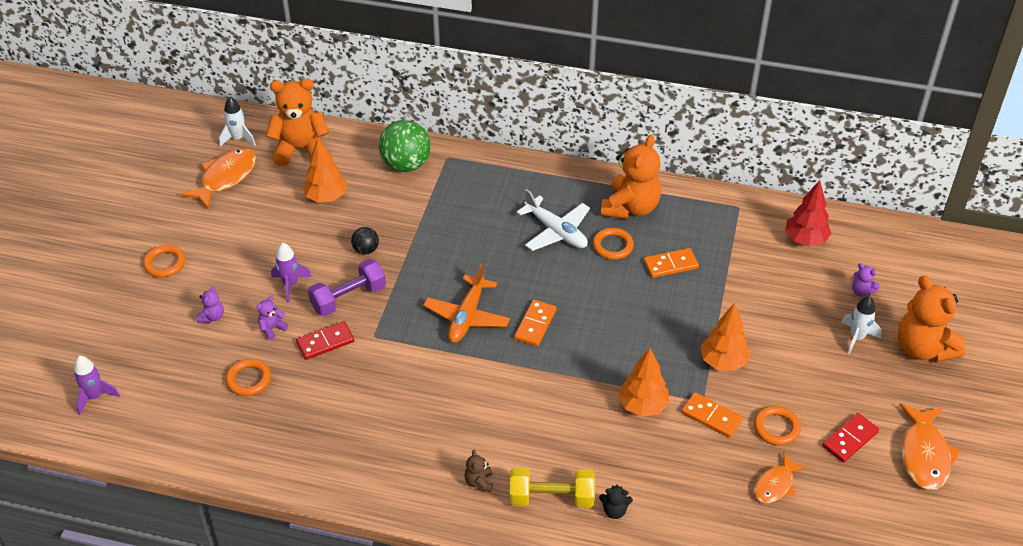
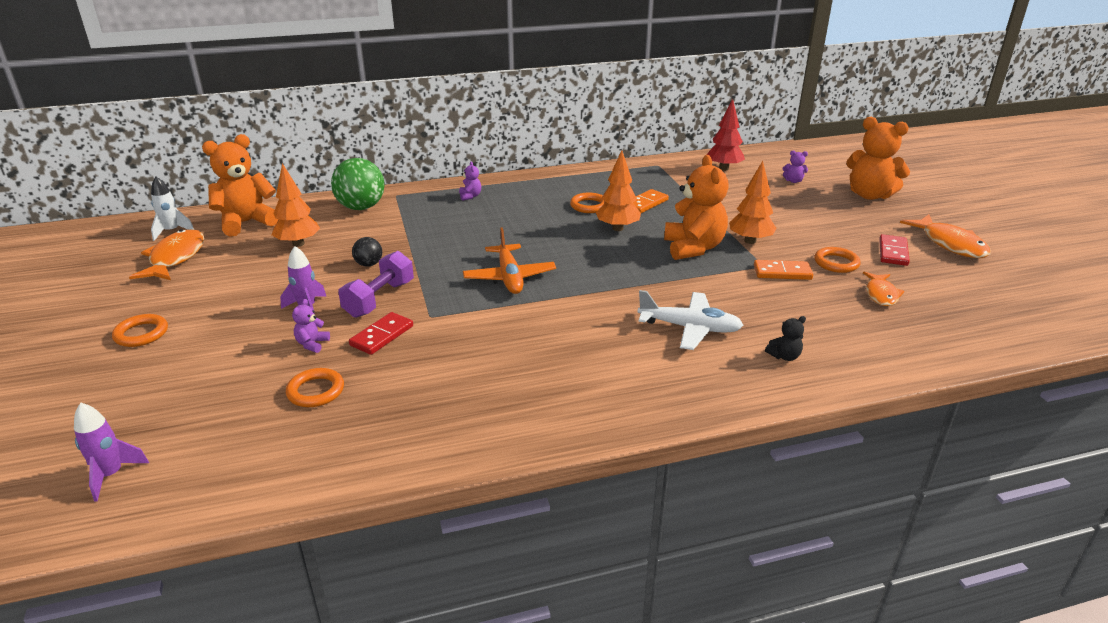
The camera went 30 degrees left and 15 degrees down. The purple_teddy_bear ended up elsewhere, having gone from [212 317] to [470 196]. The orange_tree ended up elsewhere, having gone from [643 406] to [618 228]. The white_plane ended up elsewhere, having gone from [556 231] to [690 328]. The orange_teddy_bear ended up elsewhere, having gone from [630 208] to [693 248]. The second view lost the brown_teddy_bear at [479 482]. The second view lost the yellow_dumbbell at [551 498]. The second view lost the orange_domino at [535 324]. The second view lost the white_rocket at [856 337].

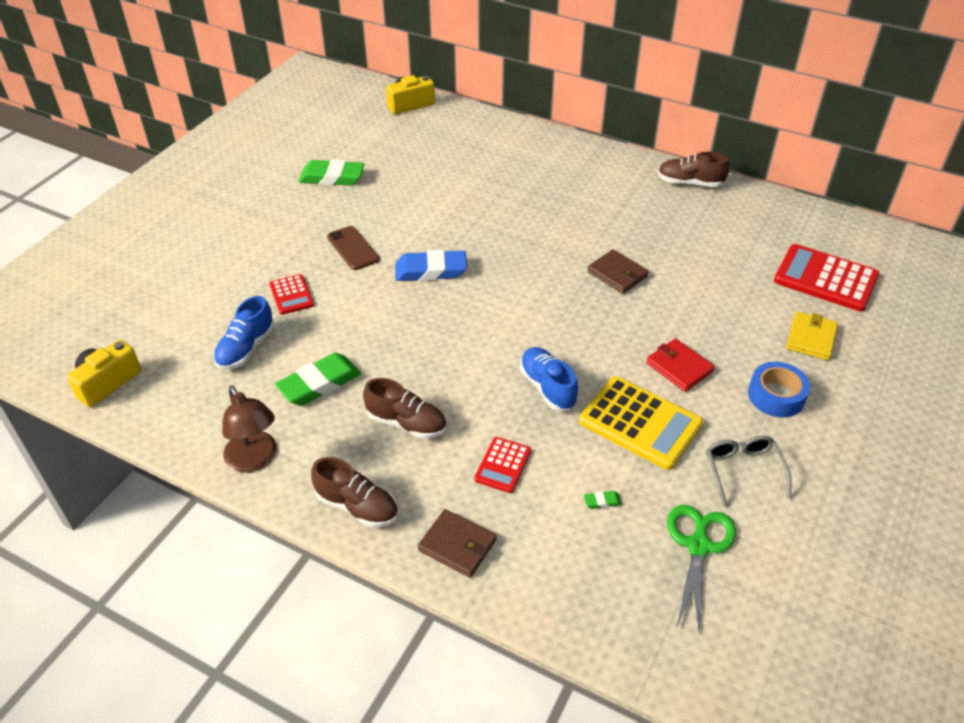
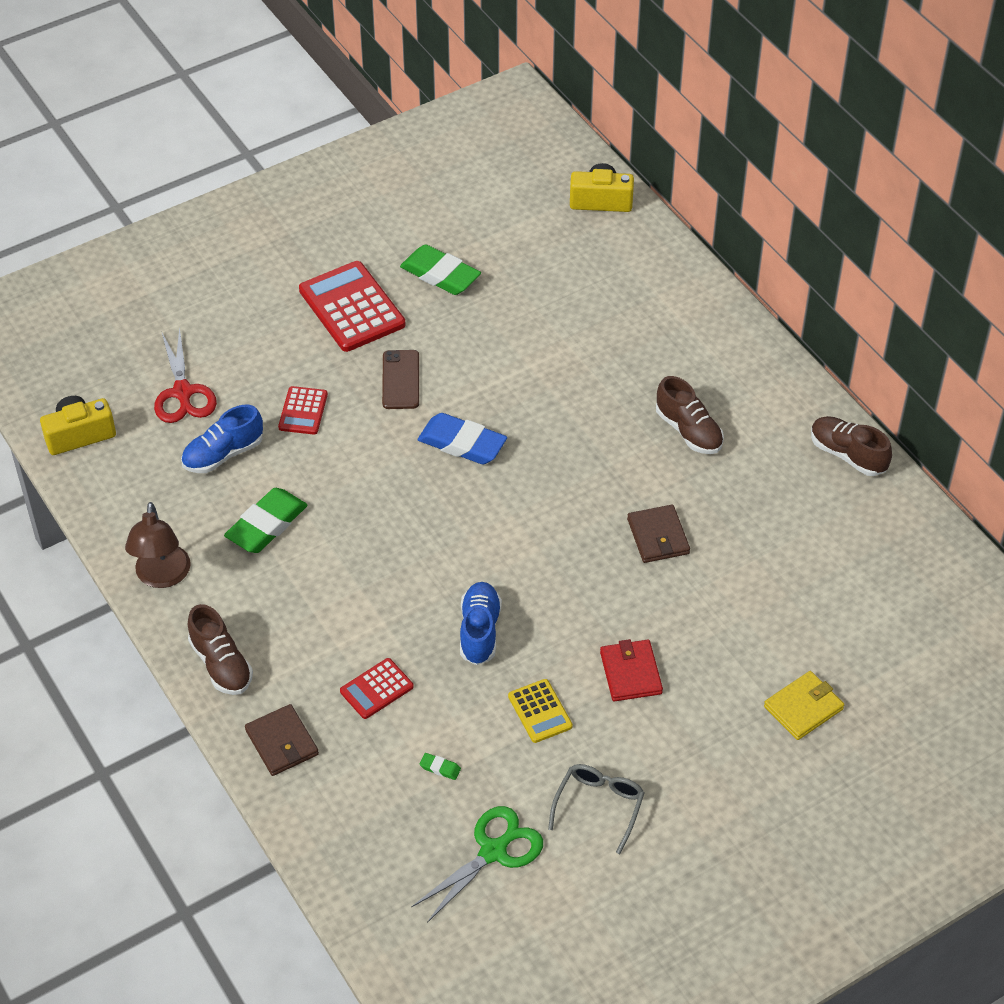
The camera went 30 degrees right and 5 degrees up. The second view gained the red_scissors at [182 392]. The green_eraser at [319 384] ended up facing another way, 45 degrees counterclockwise from before. The red_calculator ended up elsewhere, having gone from [825 278] to [352 307]. The size of the yellow_calculator at [640 423] changed by a factor of 0.54. The brown_shoe ended up elsewhere, having gone from [406 423] to [688 431]. The second view lost the blue_tape at [776 396].

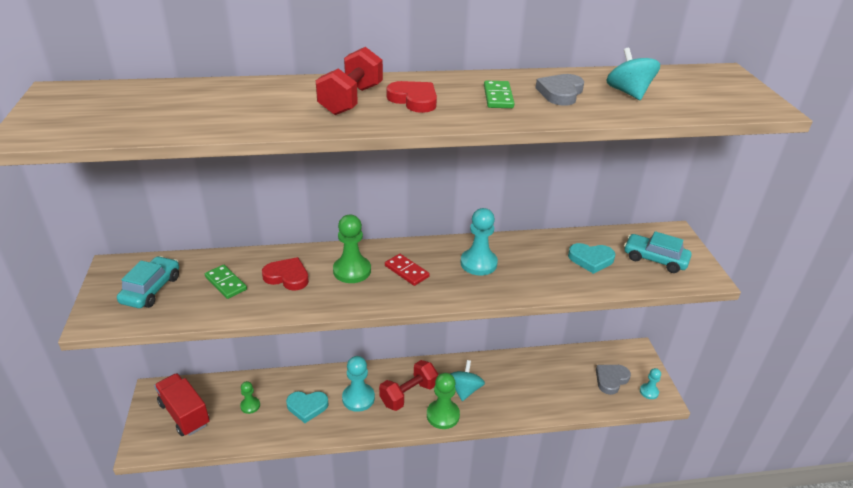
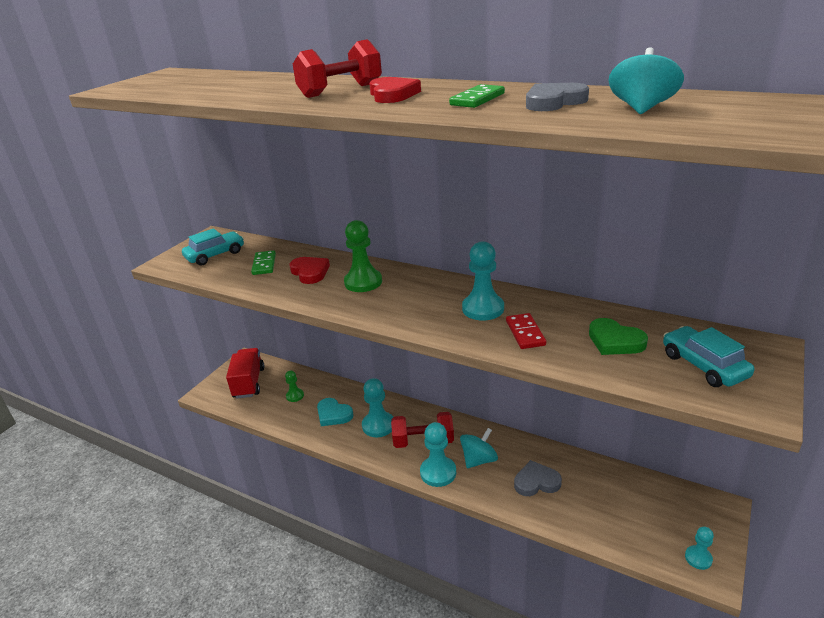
The camera went 40 degrees right and 5 degrees down. What was the green_pawn at [443 415] turned into the turquoise_pawn at [438 472]. The red_domino ended up elsewhere, having gone from [407 271] to [525 333]. The grey_heart ended up elsewhere, having gone from [611 379] to [536 482]. What was the turquoise_heart at [591 259] turned into the green_heart at [615 341].

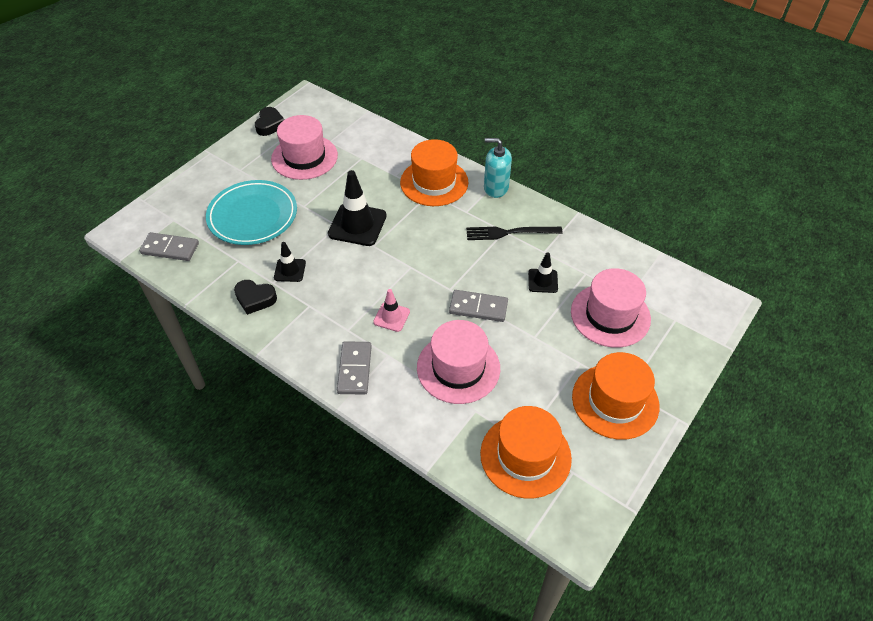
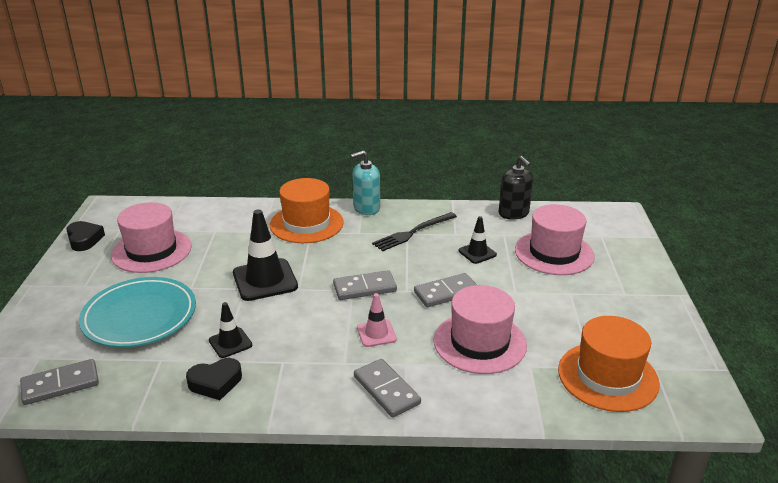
The camera went 35 degrees left and 20 degrees down. The second view gained the grey_domino at [365 288]. The second view gained the black_soap_dispenser at [513 213]. The second view lost the orange_hat at [615 401].

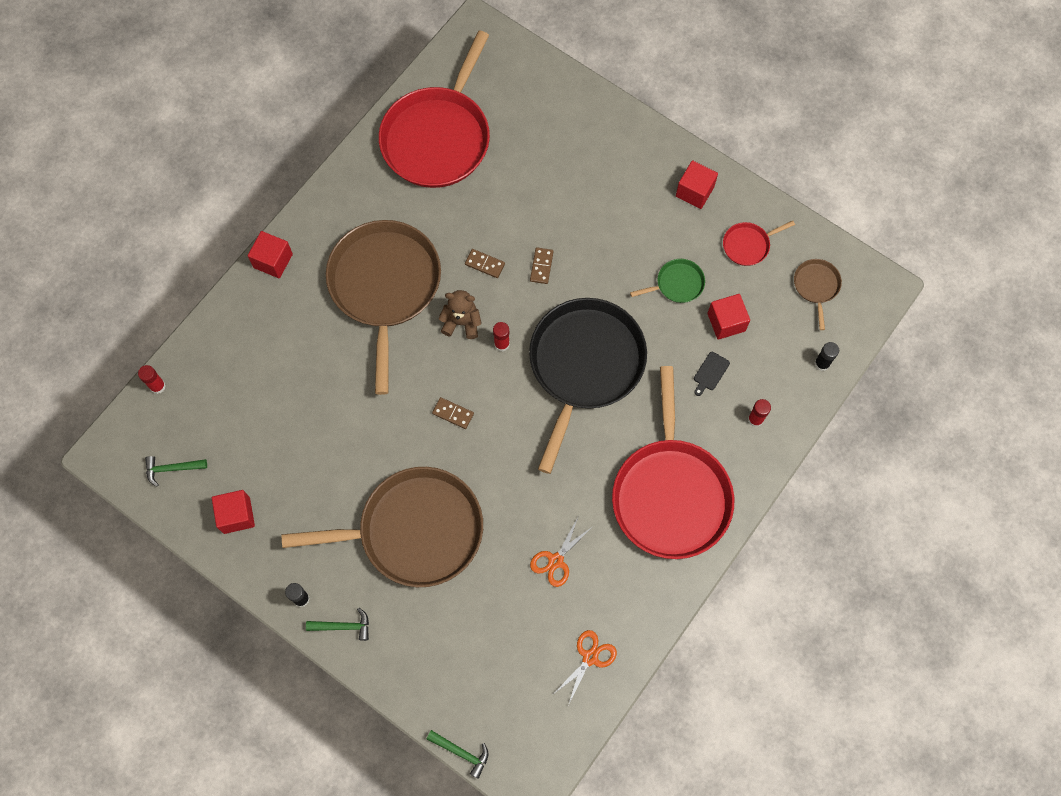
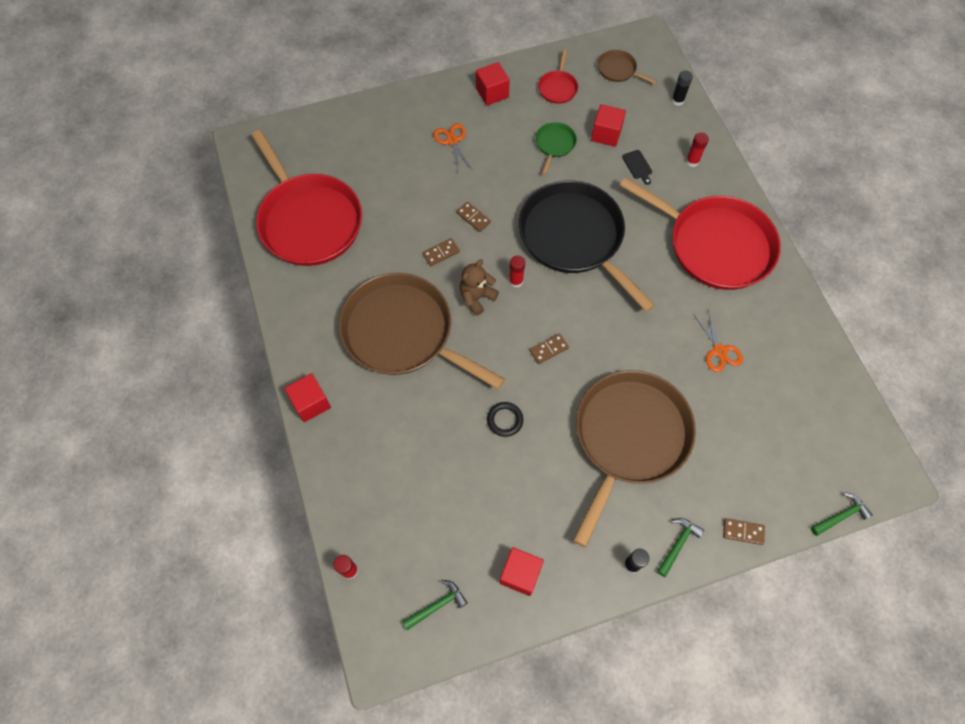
The camera went 55 degrees left and 5 degrees down. The green_hammer at [172 469] ended up facing another way, 150 degrees counterclockwise from before. The orange_scissors ended up elsewhere, having gone from [590 657] to [452 141]. The second view gained the black_ring at [505 420]. The second view gained the brown_domino at [743 531].

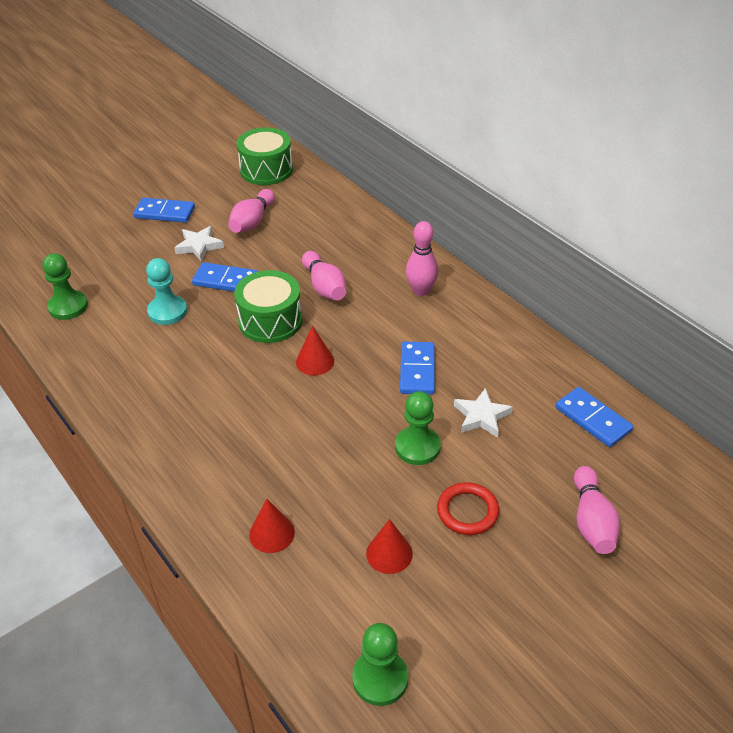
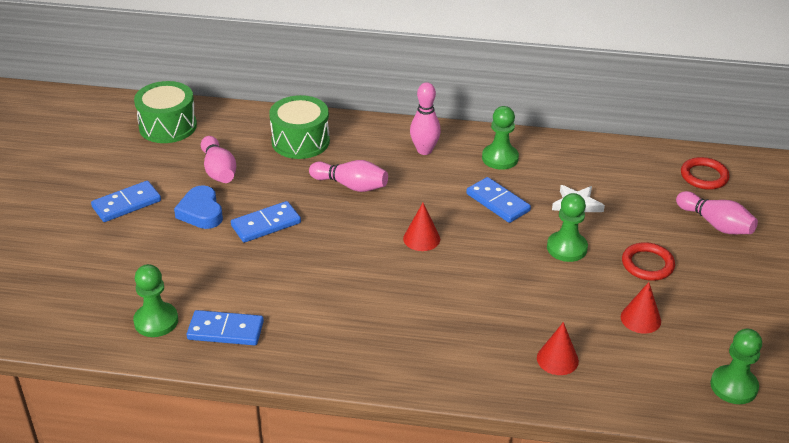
The camera went 45 degrees left and 5 degrees down. Where the white_star stood at [199 246], the blue_heart came to stand at [201 212]. The blue_domino ended up elsewhere, having gone from [593 419] to [225 331]. The green_drum ended up elsewhere, having gone from [270 321] to [300 141]. The second view gained the green_pawn at [500 158]. The second view gained the red_ring at [704 176]. The second view lost the turquoise_pawn at [167 311].

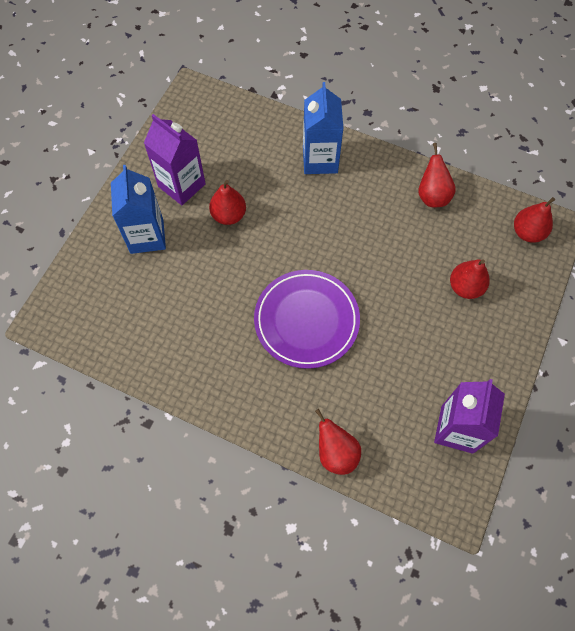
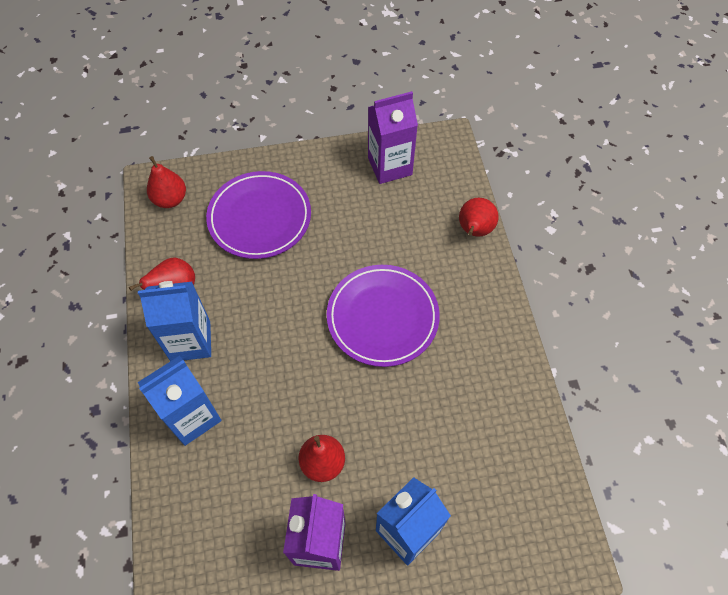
The camera went 125 degrees left and 5 degrees down. The second view gained the blue_carton at [190 341]. Where the red_pear stood at [465 287], the purple_plate came to stand at [259 218].

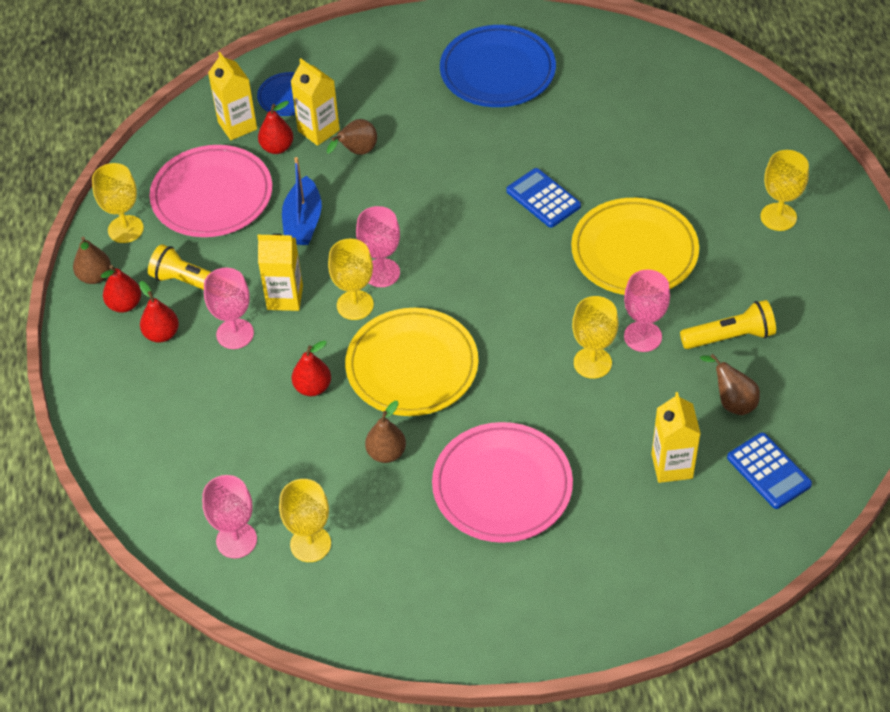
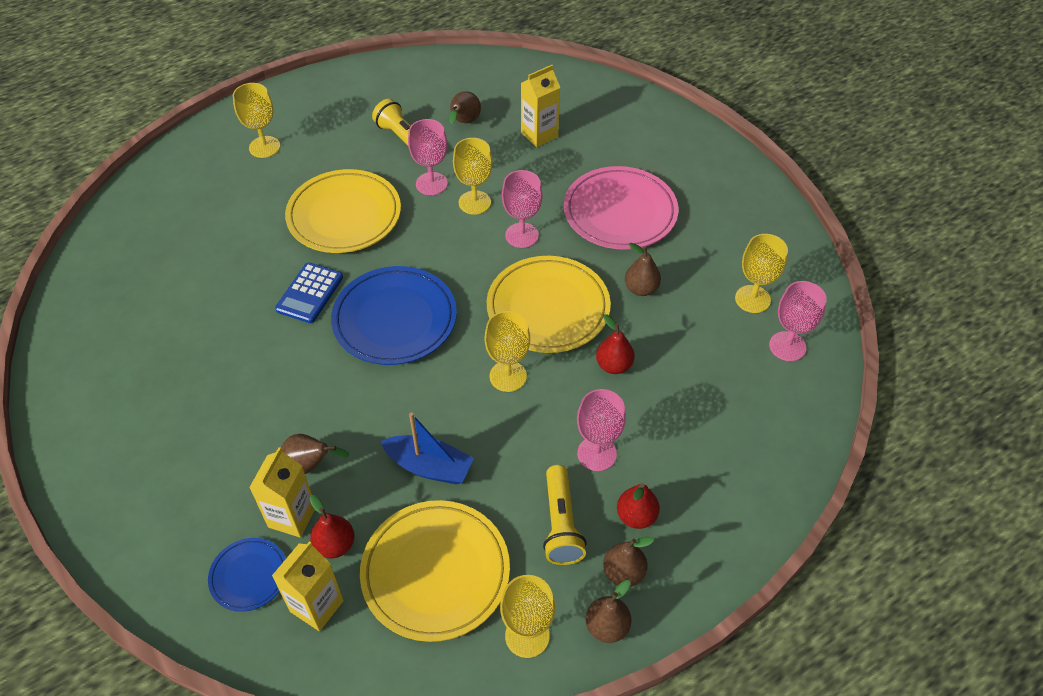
The camera went 120 degrees left and 0 degrees up. The blue_plate ended up elsewhere, having gone from [497 71] to [395 319]. What was the pink_plate at [212 196] turned into the yellow_plate at [435 572]. The blue_boat at [303 222] ended up facing another way, 45 degrees clockwise from before. The pink_goblet ended up elsewhere, having gone from [381 273] to [522 235]. What was the red_pear at [125 304] turned into the brown_pear at [623 573]. The second view lost the yellow_carton at [285 297]. The second view lost the blue_calculator at [769 471].

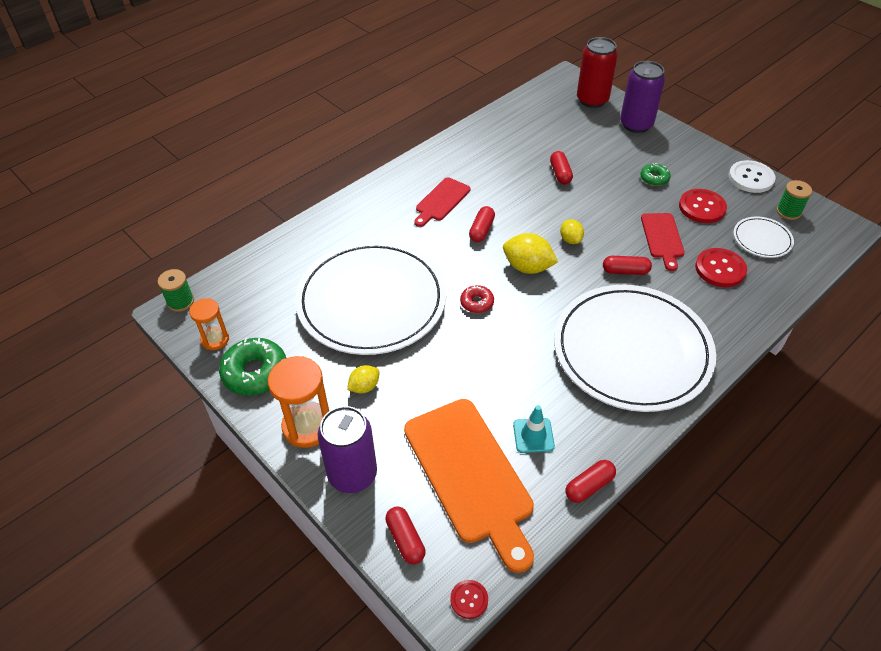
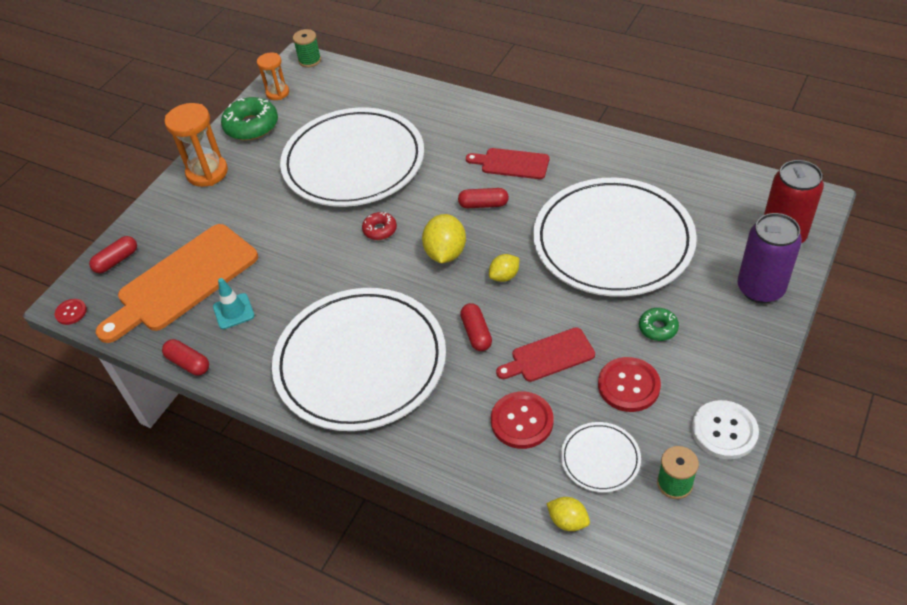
The camera went 75 degrees right and 0 degrees up. Where the red_capsule stood at [560 173], the white_plate came to stand at [613 241]. The yellow_lemon ended up elsewhere, having gone from [364 387] to [568 521]. The second view lost the purple_can at [352 474].

